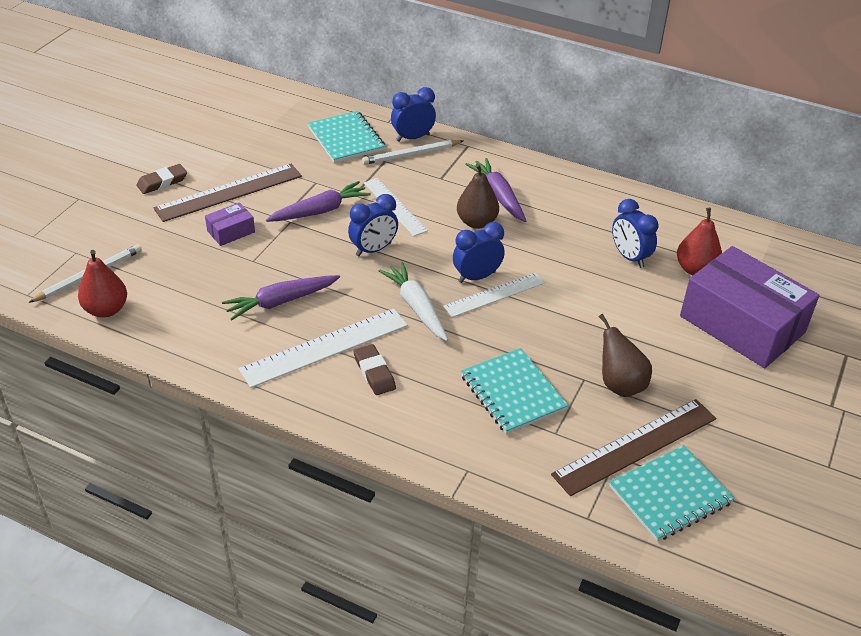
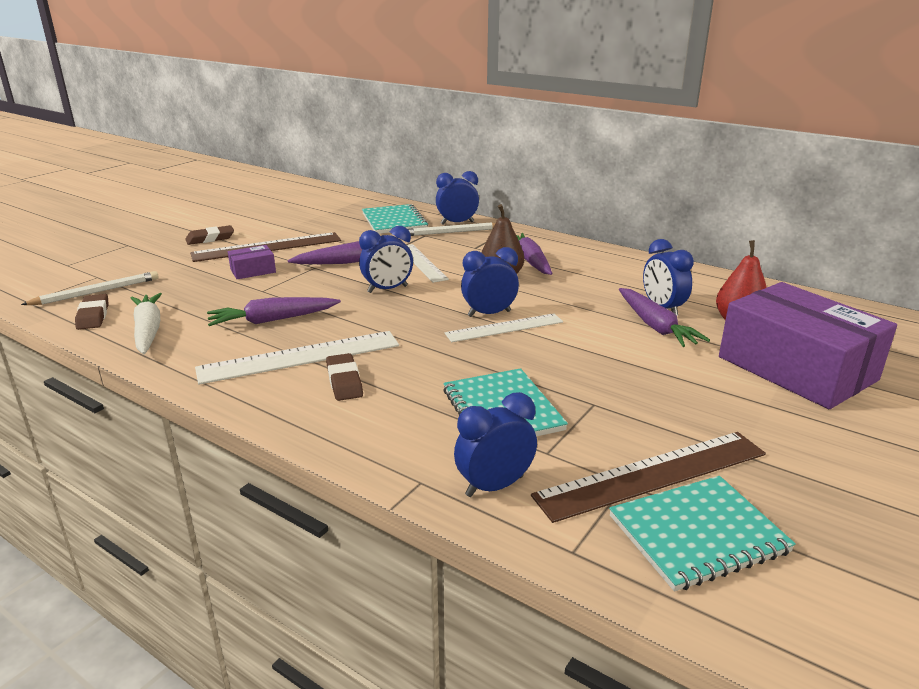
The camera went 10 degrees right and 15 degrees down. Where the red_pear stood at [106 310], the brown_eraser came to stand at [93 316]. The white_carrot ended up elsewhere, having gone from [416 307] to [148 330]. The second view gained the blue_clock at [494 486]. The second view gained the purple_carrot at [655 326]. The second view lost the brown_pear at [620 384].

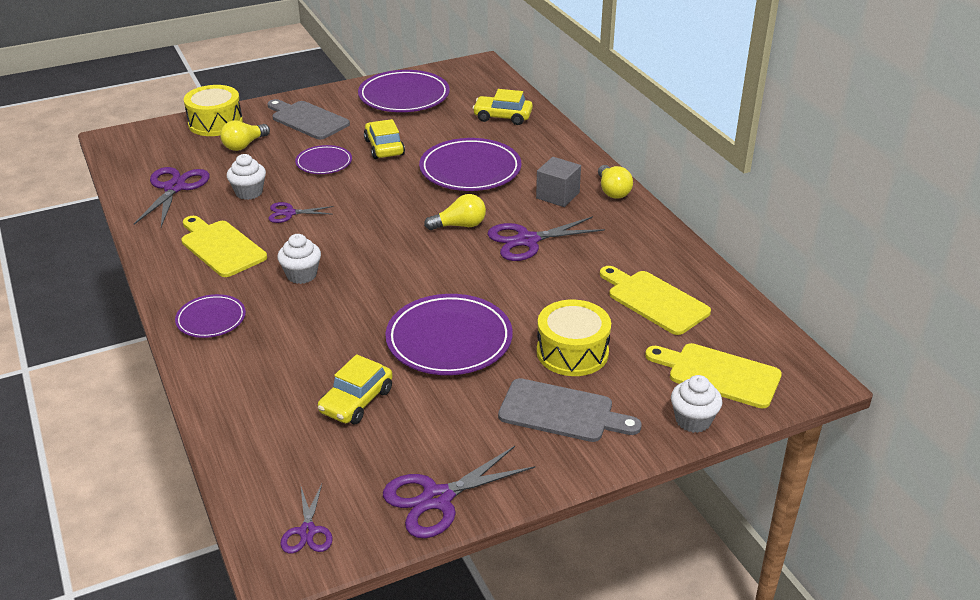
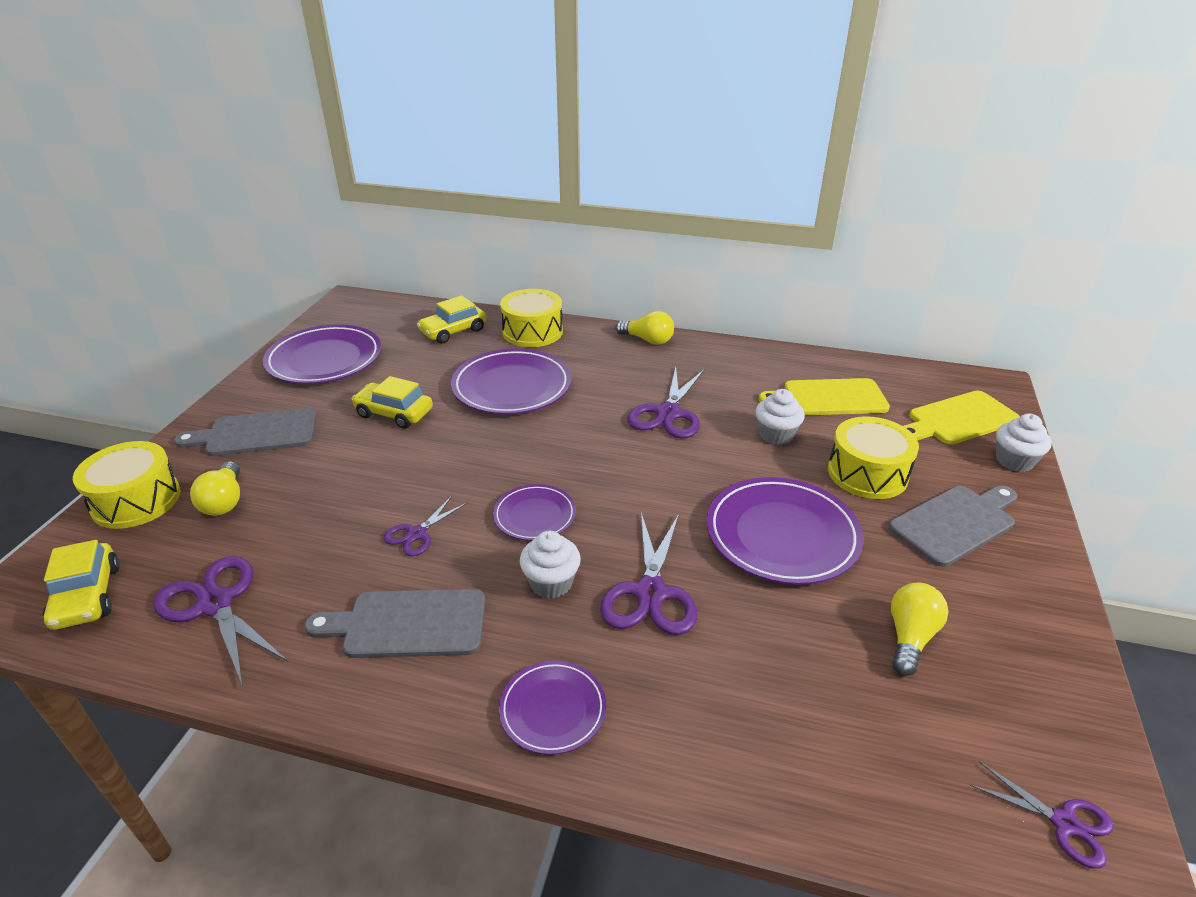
The camera went 50 degrees left and 0 degrees up. The yellow_car ended up elsewhere, having gone from [356 401] to [87 596]. What was the yellow_cutting_board at [221 247] turned into the grey_cutting_board at [408 624]. The purple_plate ended up elsewhere, having gone from [324 163] to [534 515]. The second view gained the yellow_drum at [532 332]. The purple_scissors ended up elsewhere, having gone from [437 498] to [650 593]. The white_cupcake ended up elsewhere, having gone from [249 192] to [776 435]. The yellow_light_bulb ended up elsewhere, having gone from [459 225] to [910 637]. The second view lost the grey_cube at [557 195].

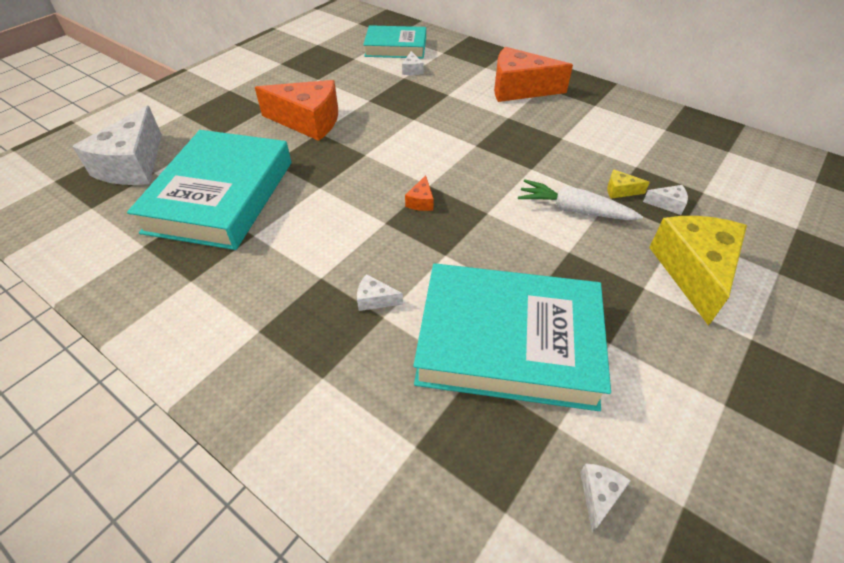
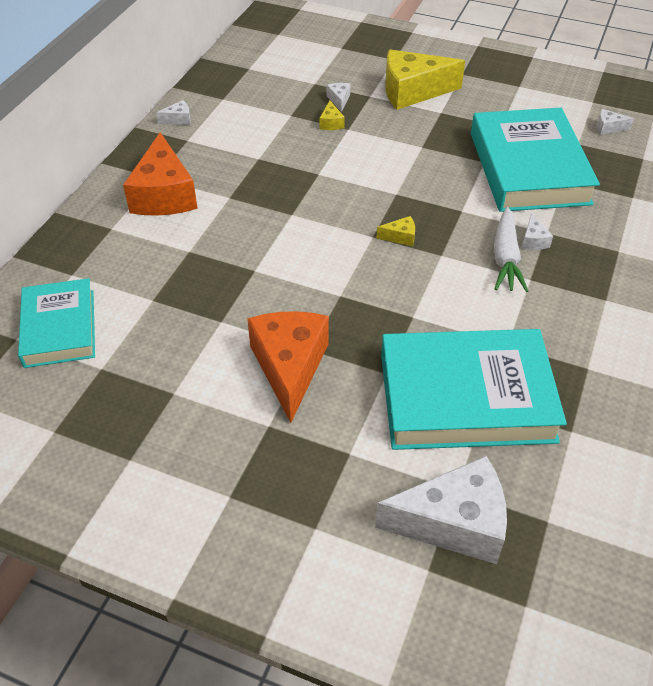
The camera went 105 degrees left and 0 degrees up. The white_cheese ended up elsewhere, having gone from [412 70] to [178 119]. What was the orange_cheese at [421 201] turned into the yellow_cheese at [400 237]. The white_carrot ended up elsewhere, having gone from [574 210] to [505 258].

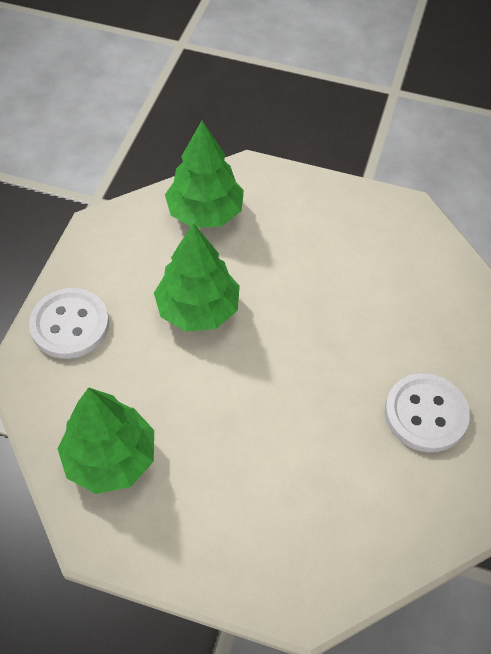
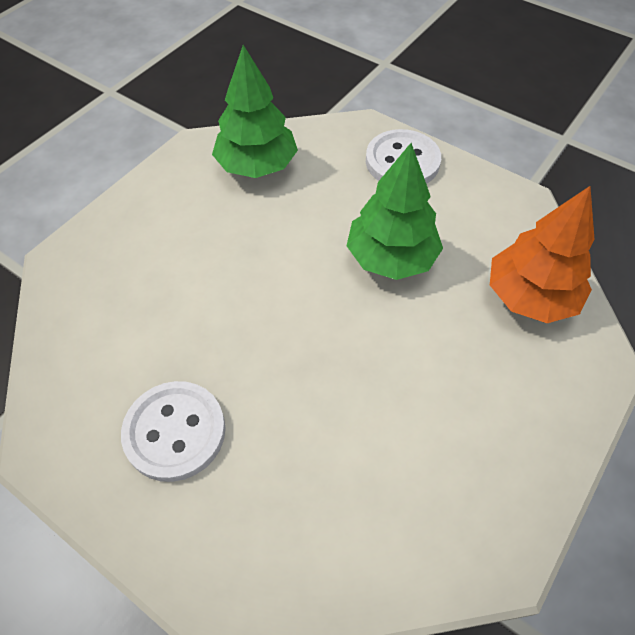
The camera went 110 degrees right and 0 degrees up. What was the green_tree at [205 213] turned into the orange_tree at [530 296].

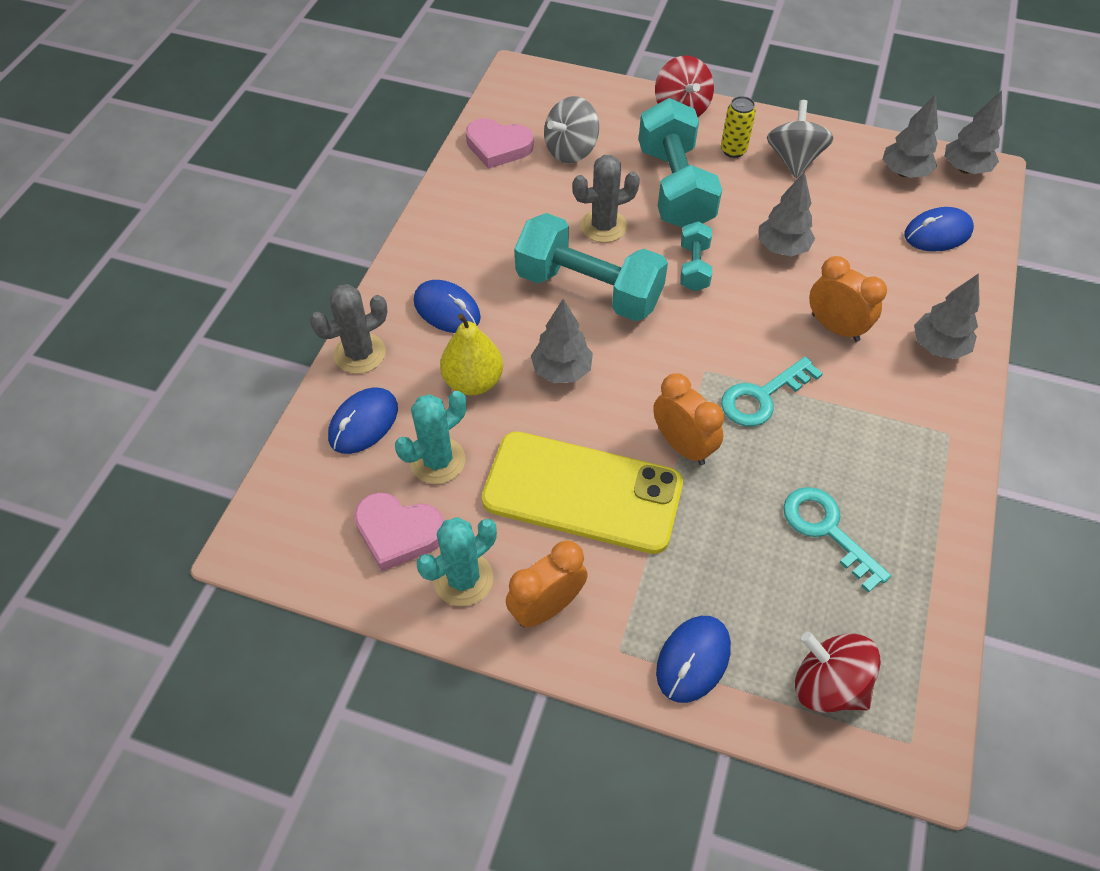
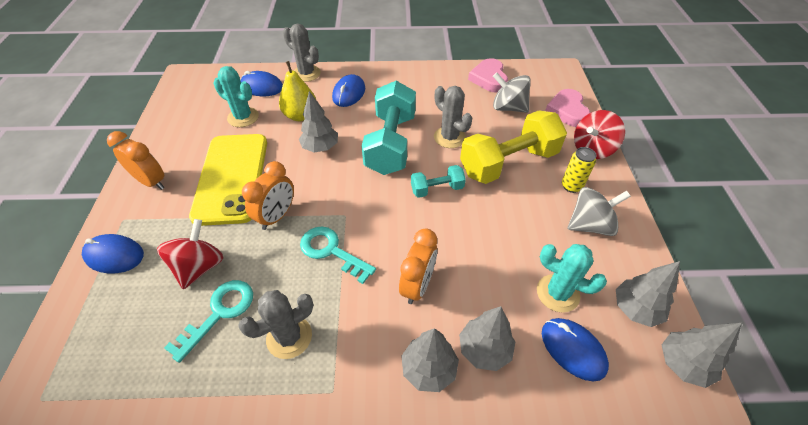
The camera went 70 degrees right and 5 degrees down. The red_spinning_top ended up elsewhere, having gone from [828 685] to [199 267]. The second view gained the grey_cactus at [289 337]. The grey_tree ended up elsewhere, having gone from [782 248] to [484 349]. What was the turquoise_dumbbell at [674 188] turned into the yellow_dumbbell at [508 163]. The turquoise_cactus ended up elsewhere, having gone from [463 579] to [557 293]. The pink_heart ended up elsewhere, having gone from [398 533] to [567 111].

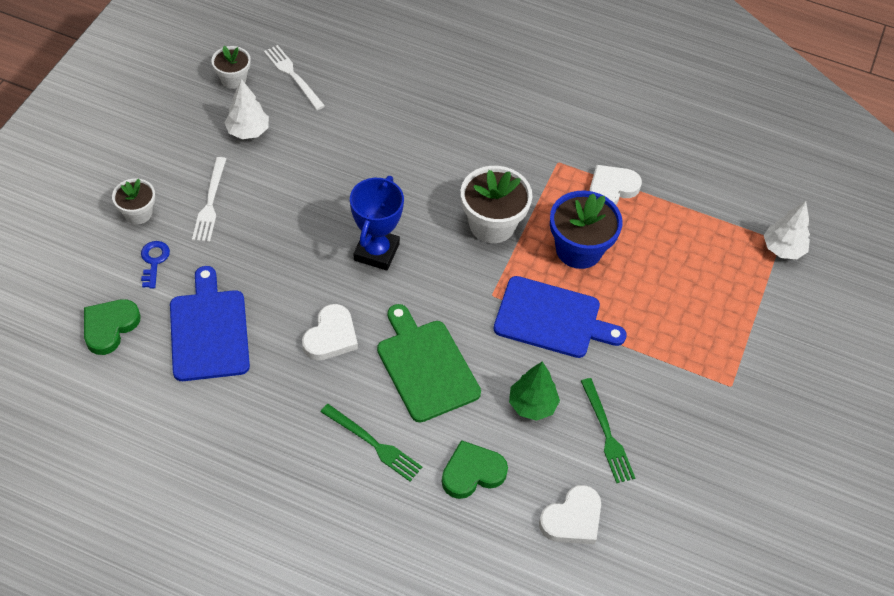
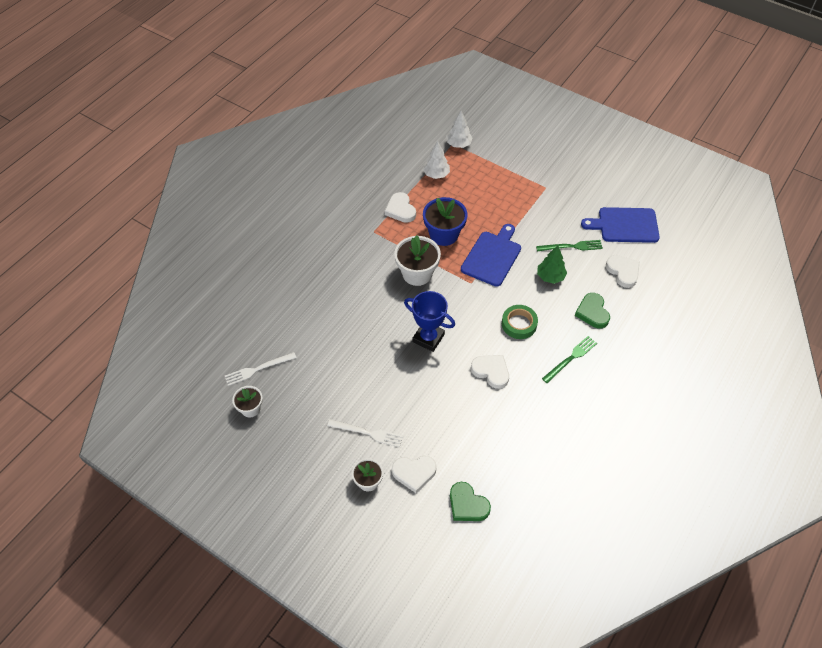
The camera went 75 degrees left and 0 degrees up. Where the blue_key stood at [154 261], the white_heart came to stand at [414 473]. The white_tree ended up elsewhere, having gone from [248 131] to [436 174]. Where the green_cutting_board stood at [426 366], the green_tape came to stand at [519 324]. The blue_cutting_board ended up elsewhere, having gone from [209 331] to [625 225].

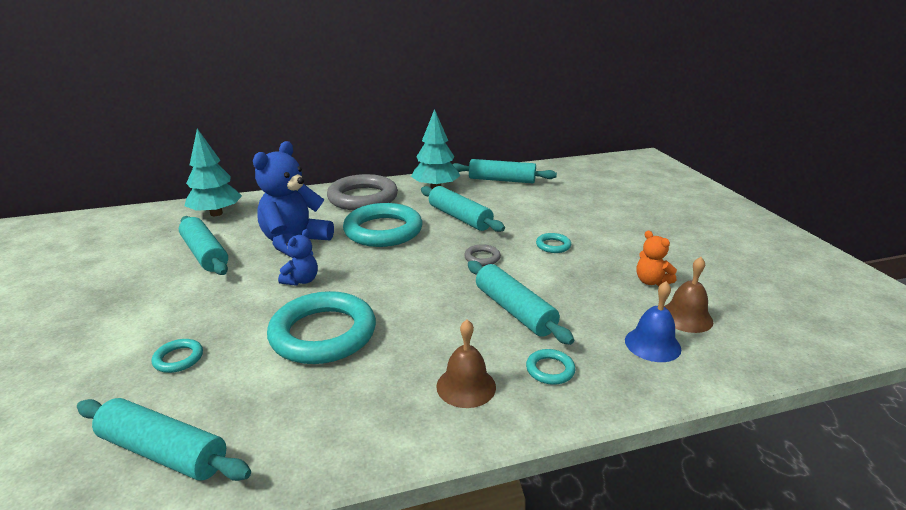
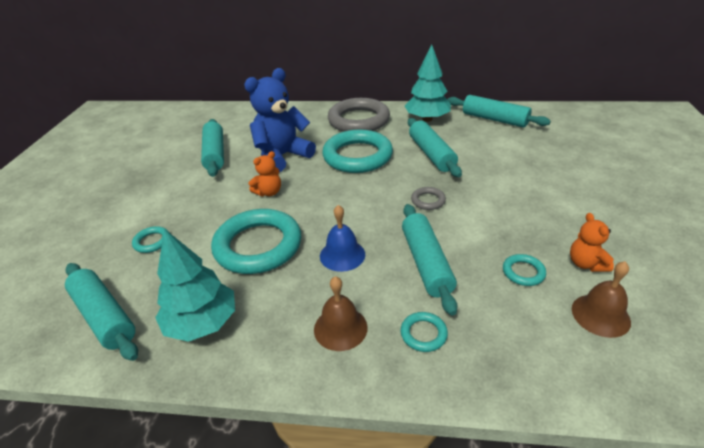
The camera went 25 degrees right and 10 degrees up. The turquoise_tree ended up elsewhere, having gone from [216 213] to [202 323]. What was the blue_teddy_bear at [301 280] turned into the orange_teddy_bear at [269 192]. The blue_bell ended up elsewhere, having gone from [652 344] to [342 255]. The turquoise_ring ended up elsewhere, having gone from [553 245] to [523 272].

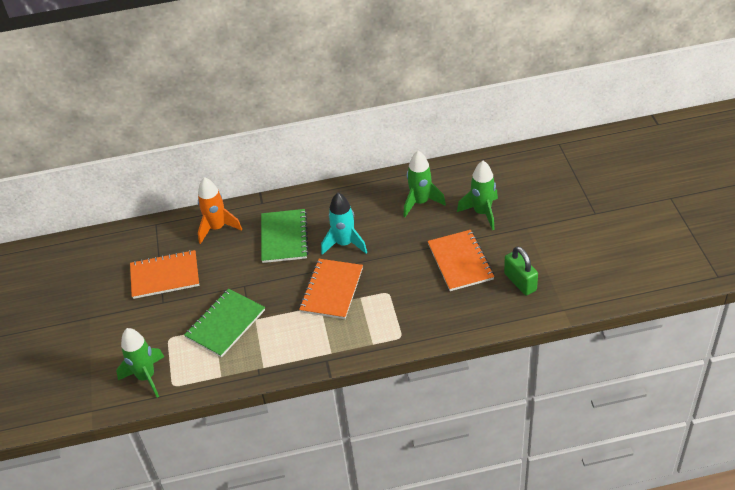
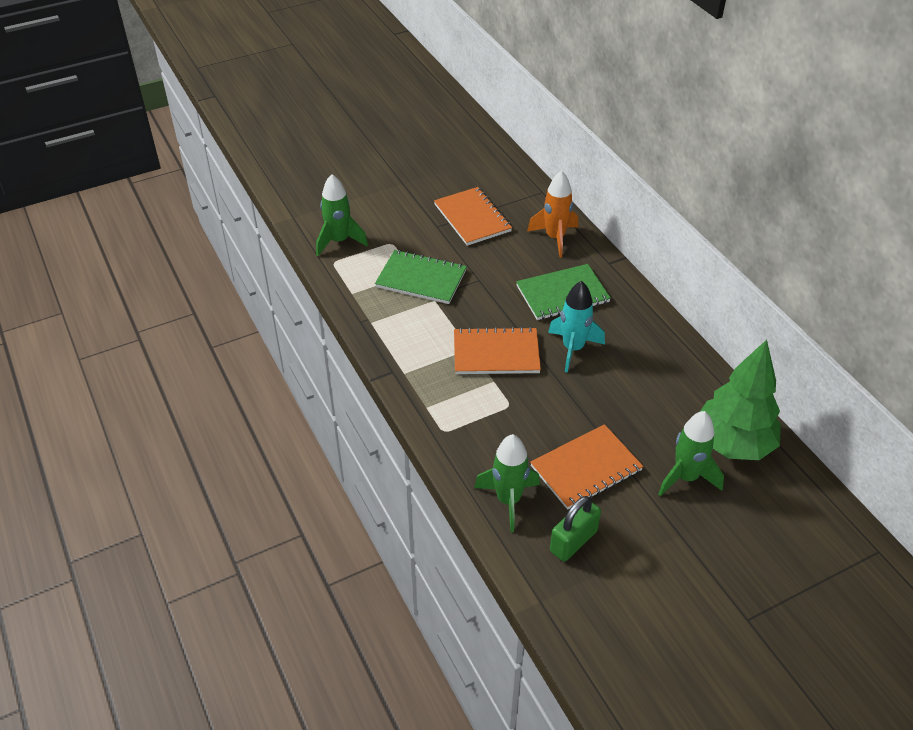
The camera went 70 degrees right and 0 degrees up. The green_rocket ended up elsewhere, having gone from [420 202] to [508 500]. The second view gained the green_tree at [732 444].

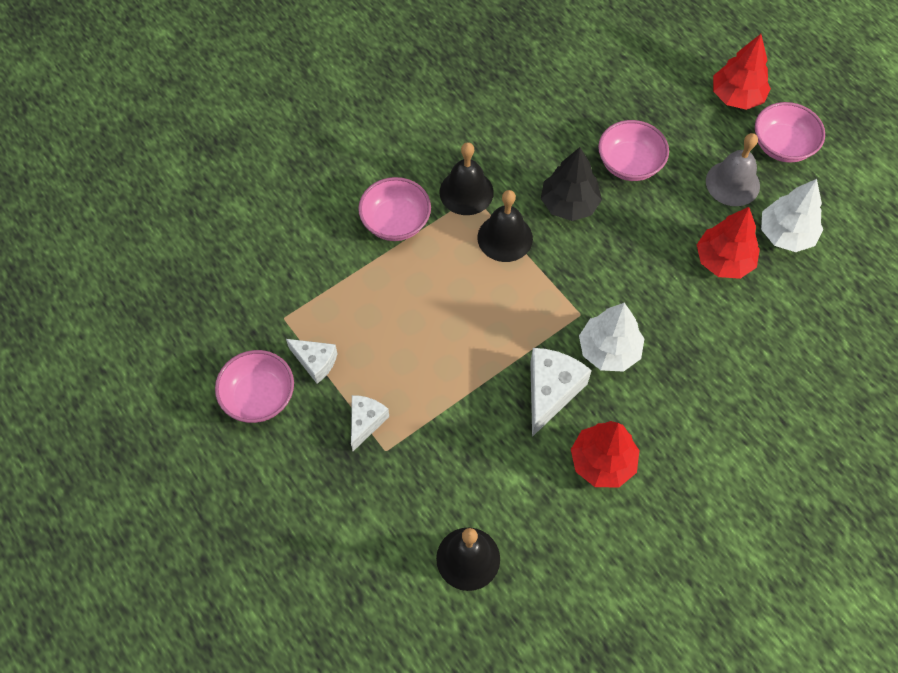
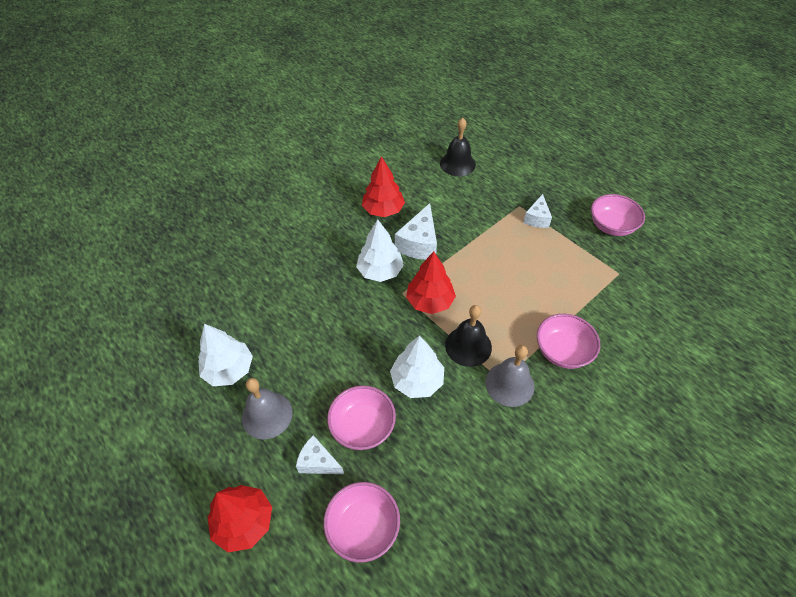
The camera went 175 degrees right and 10 degrees down. The white_cheese ended up elsewhere, having gone from [315 362] to [318 462]. The pink_bowl ended up elsewhere, having gone from [782 146] to [363 527]. What was the black_tree at [569 204] turned into the white_tree at [417 381]. The red_tree ended up elsewhere, having gone from [723 260] to [430 301]. What was the black_bell at [466 192] turned into the grey_bell at [509 384].

